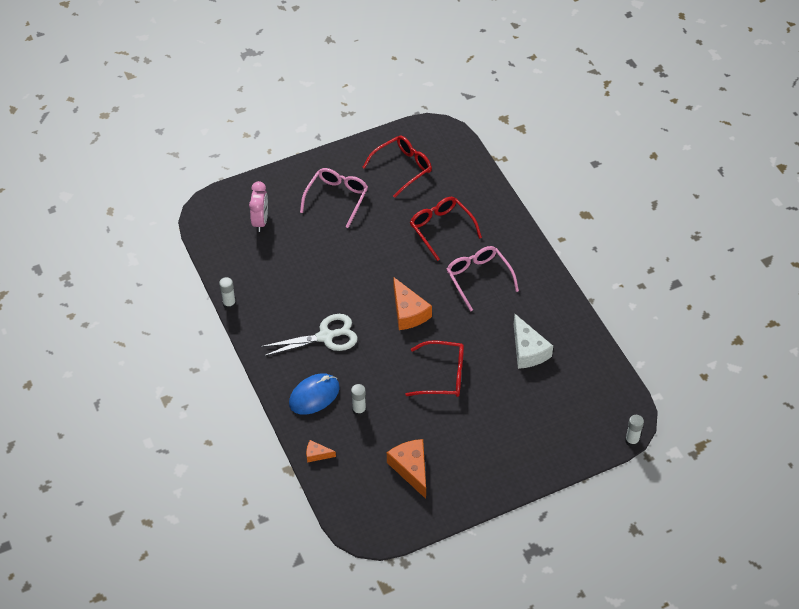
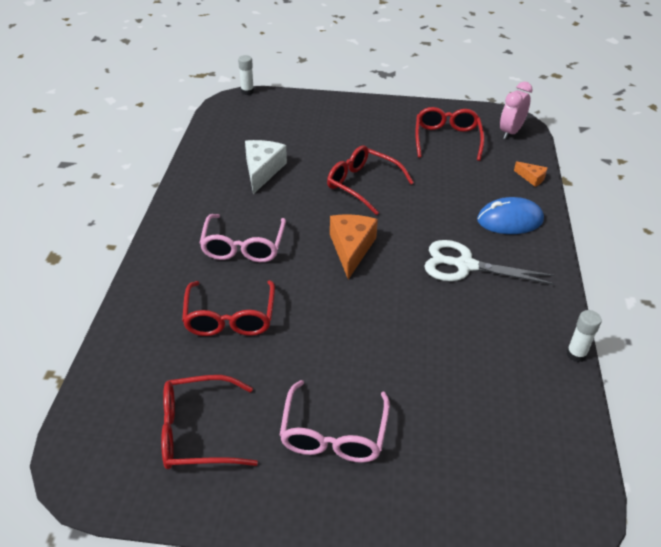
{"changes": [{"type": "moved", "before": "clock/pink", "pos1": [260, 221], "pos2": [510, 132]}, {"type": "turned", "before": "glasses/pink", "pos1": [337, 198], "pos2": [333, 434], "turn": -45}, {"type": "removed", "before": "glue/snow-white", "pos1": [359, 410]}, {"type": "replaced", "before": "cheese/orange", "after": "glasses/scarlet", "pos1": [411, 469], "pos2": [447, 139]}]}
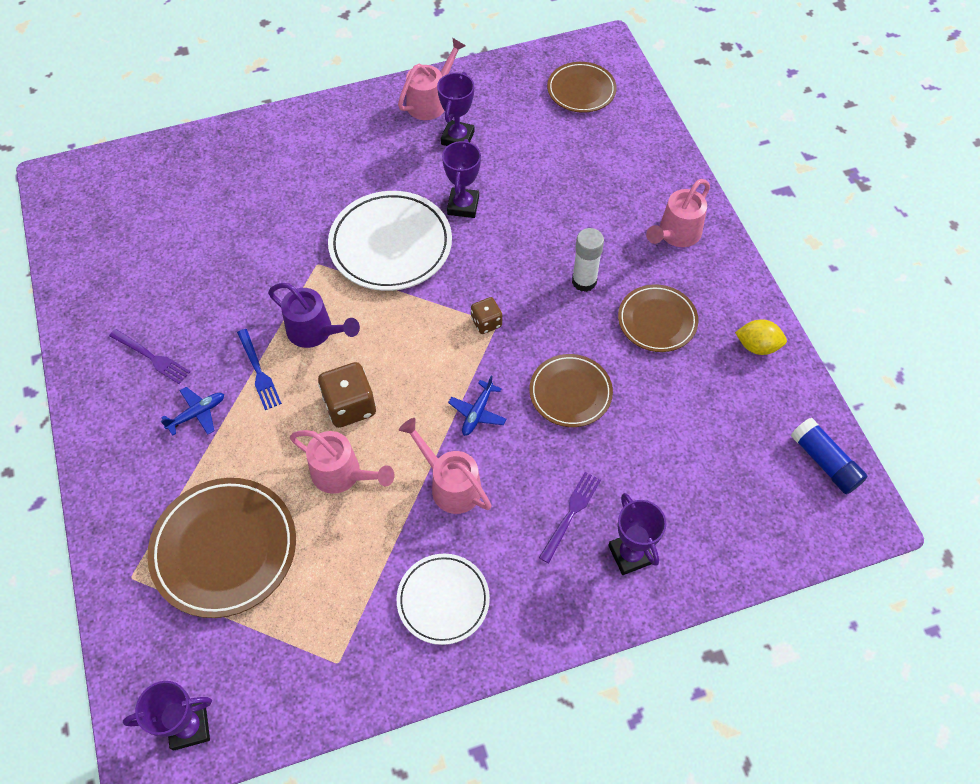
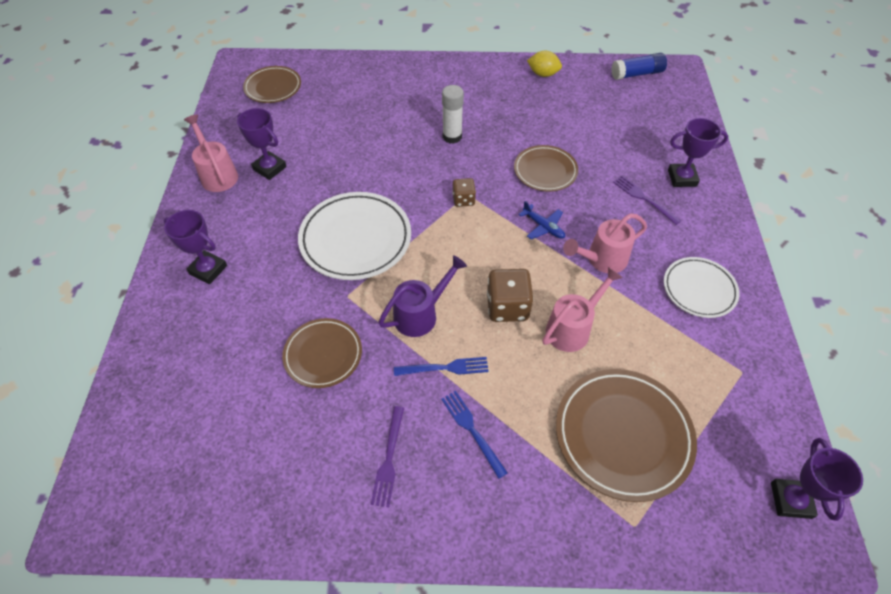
{"changes": [{"type": "turned", "before": "table fork/violet", "pos1": [152, 357], "pos2": [389, 459], "turn": 135}, {"type": "replaced", "before": "aeroplane/royal blue", "after": "table fork/royal blue", "pos1": [197, 414], "pos2": [471, 430]}, {"type": "moved", "before": "award cup/violet", "pos1": [463, 206], "pos2": [208, 270]}, {"type": "moved", "before": "dinner plate/dark brown", "pos1": [657, 321], "pos2": [323, 355]}, {"type": "removed", "before": "watering can/pink", "pos1": [676, 234]}, {"type": "turned", "before": "lemon/bright yellow", "pos1": [757, 346], "pos2": [543, 74], "turn": 75}]}
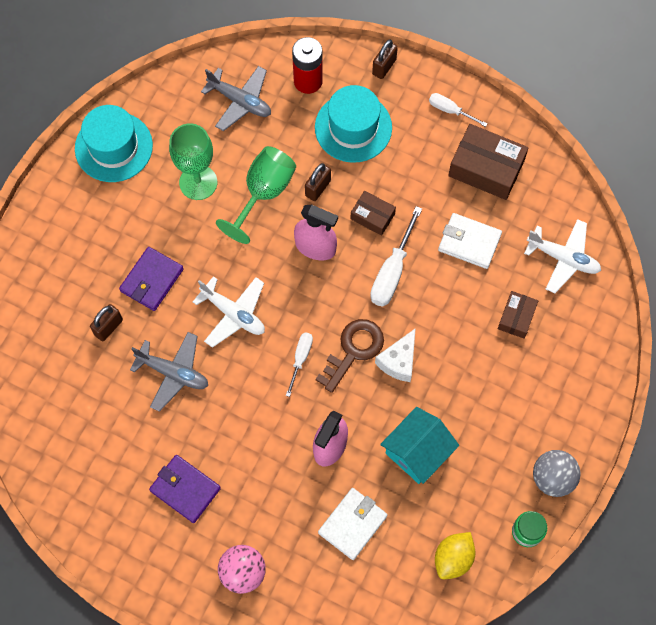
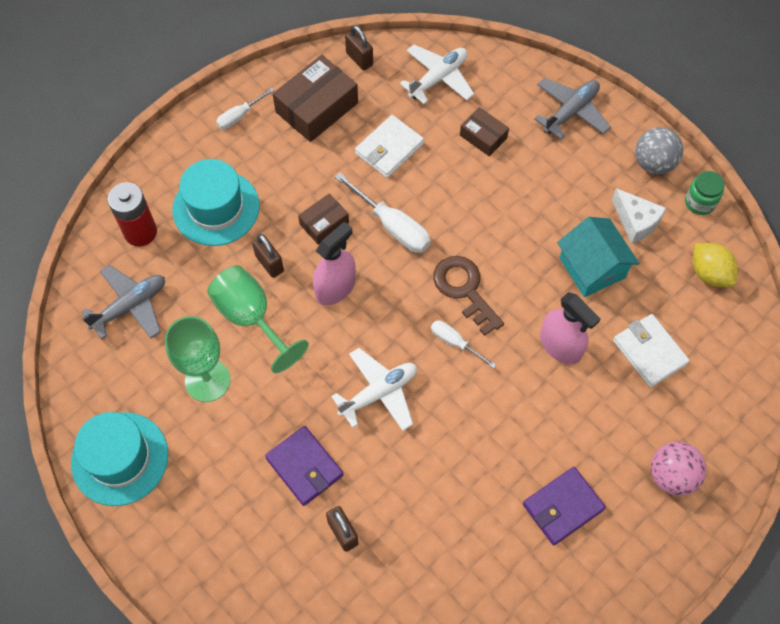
{"changes": [{"type": "moved", "before": "aeroplane/ash-grey", "pos1": [173, 373], "pos2": [571, 112]}, {"type": "moved", "before": "small lock/dark brown", "pos1": [384, 67], "pos2": [359, 59]}, {"type": "moved", "before": "cheese/snow-white", "pos1": [399, 361], "pos2": [635, 222]}]}
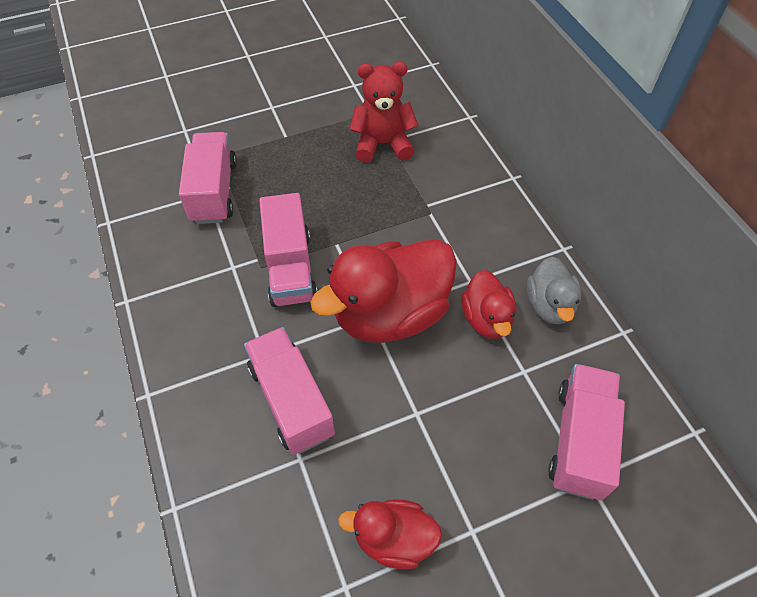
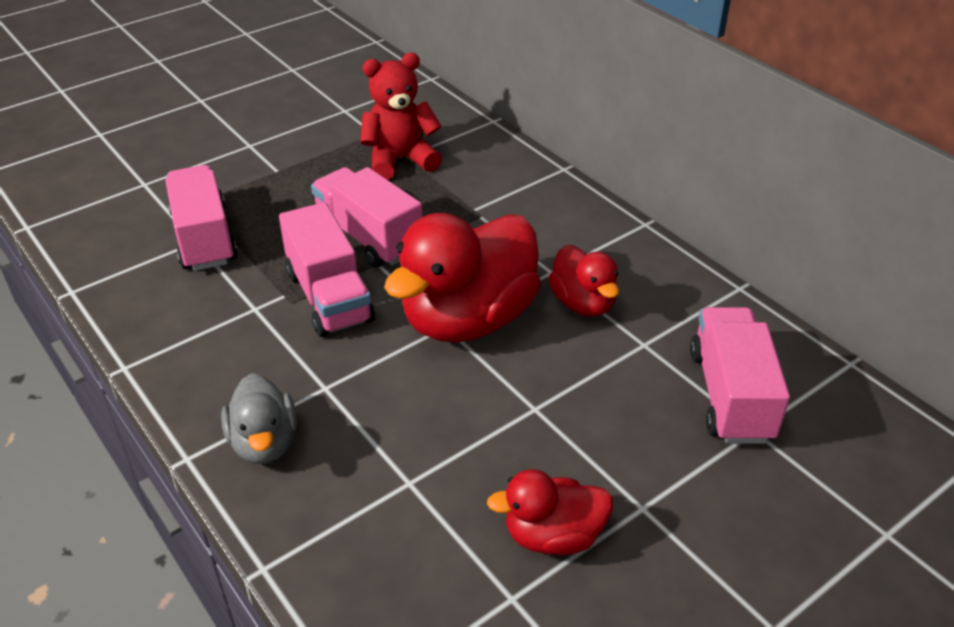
{"changes": [{"type": "moved", "before": "toy truck/pink", "pos1": [291, 400], "pos2": [368, 237]}, {"type": "moved", "before": "toy duck/ash-grey", "pos1": [549, 305], "pos2": [264, 443]}]}
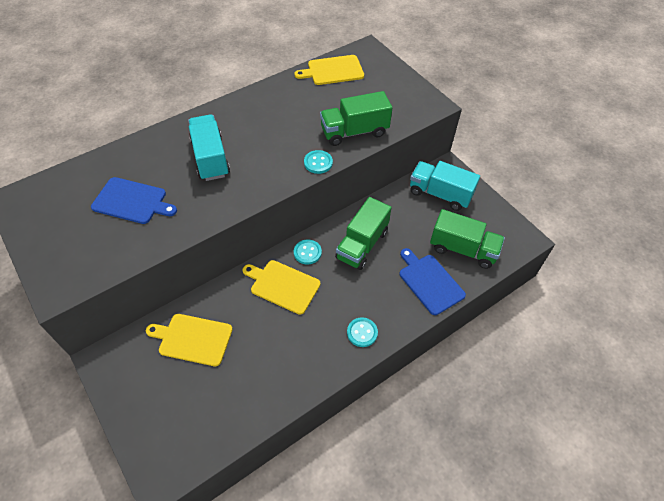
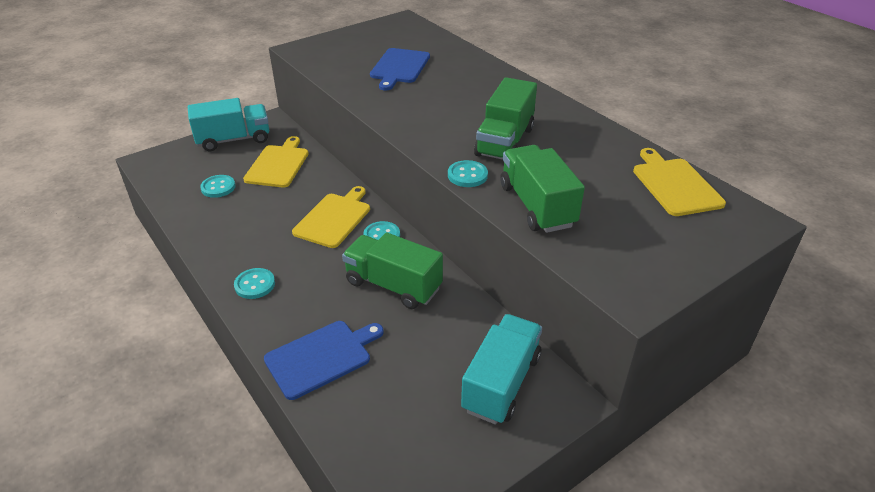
{"changes": [{"type": "moved", "before": "toy truck/teal", "pos1": [210, 158], "pos2": [233, 140]}, {"type": "moved", "before": "toy truck/leaf-green", "pos1": [463, 249], "pos2": [505, 142]}, {"type": "added", "after": "button/teal", "pos2": [218, 187]}]}
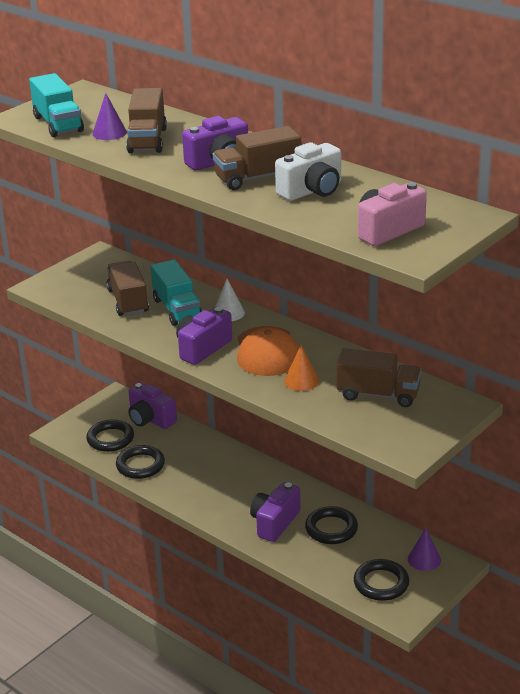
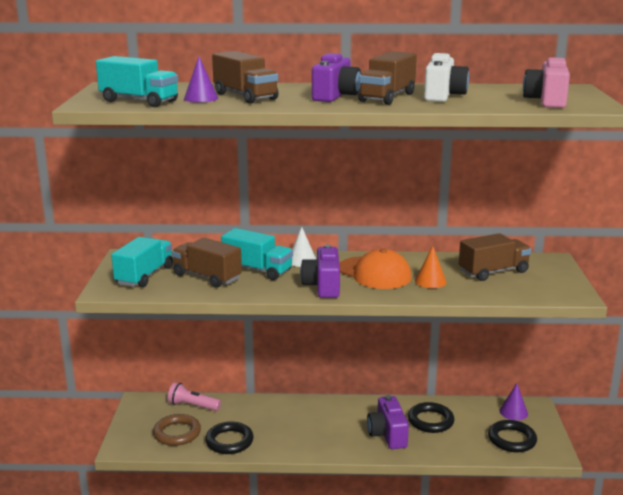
{"changes": [{"type": "recoloured", "before": "hoop/black", "after": "hoop/dark brown", "pos1": [110, 439], "pos2": [177, 433]}, {"type": "replaced", "before": "camera/violet", "after": "pocket torch/pink", "pos1": [150, 419], "pos2": [193, 406]}, {"type": "added", "after": "toy truck/teal", "pos2": [145, 276]}]}
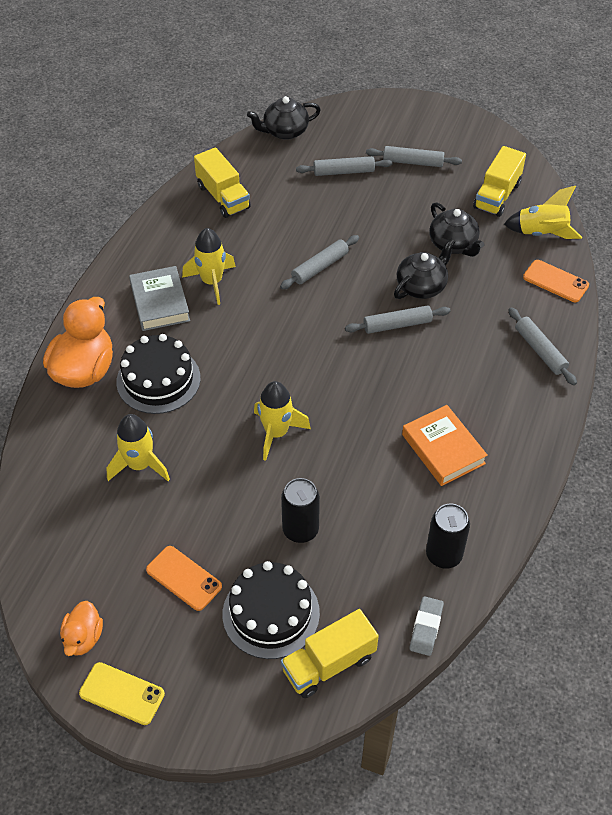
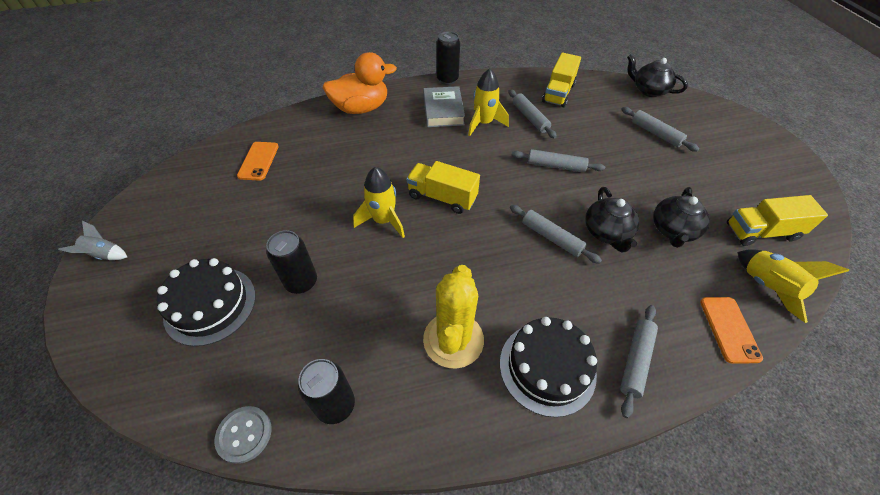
{"changes": [{"type": "removed", "before": "toy duck/orange", "pos1": [83, 638]}, {"type": "replaced", "before": "mobile phone/bright yellow", "after": "toy rocket/ash-grey", "pos1": [122, 693], "pos2": [105, 255]}, {"type": "removed", "before": "toy rocket/bright yellow", "pos1": [140, 465]}, {"type": "moved", "before": "gateau/black", "pos1": [158, 380], "pos2": [547, 367]}, {"type": "turned", "before": "hardcover/ash-grey", "pos1": [160, 302], "pos2": [443, 111], "turn": -45}, {"type": "moved", "before": "mobile phone/orange", "pos1": [184, 578], "pos2": [258, 161]}, {"type": "moved", "before": "toy truck/bright yellow", "pos1": [328, 664], "pos2": [442, 197]}, {"type": "moved", "before": "rolling pin/ash-grey", "pos1": [413, 162], "pos2": [530, 118]}, {"type": "turned", "before": "teapot/black", "pos1": [422, 286], "pos2": [607, 233], "turn": 75}, {"type": "replaced", "before": "hardcover/orange", "after": "cactus/bright yellow", "pos1": [443, 449], "pos2": [453, 340]}, {"type": "replaced", "before": "pencil eraser/ash-grey", "after": "button/ash-grey", "pos1": [426, 628], "pos2": [244, 434]}, {"type": "added", "after": "can/black", "pos2": [447, 79]}]}
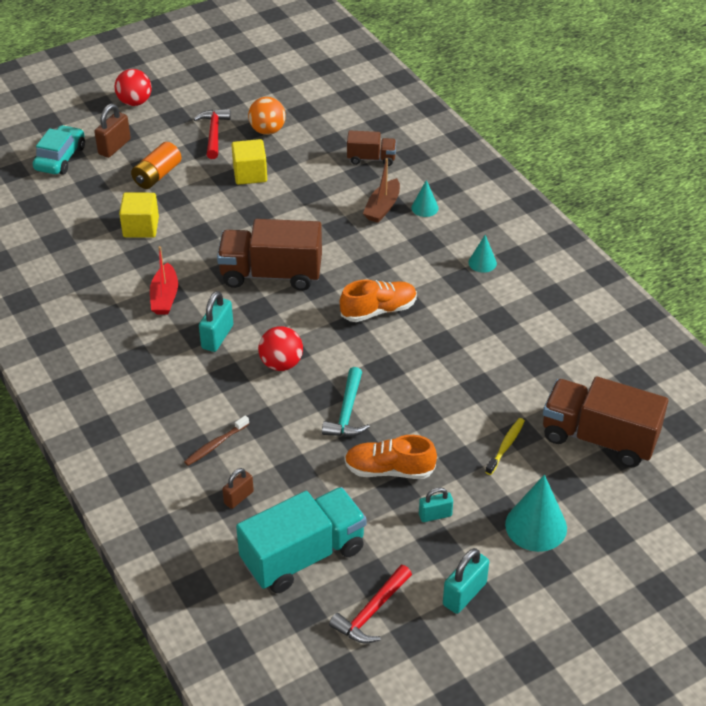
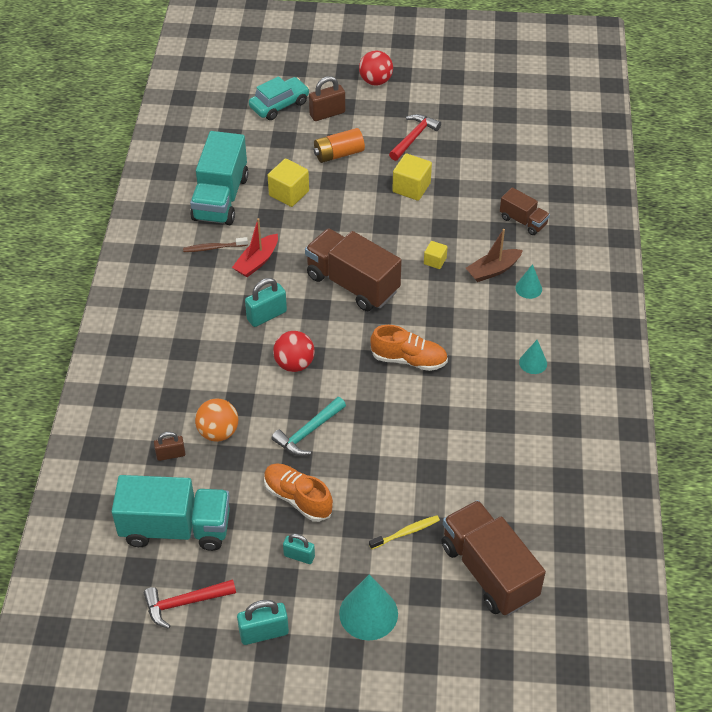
{"changes": [{"type": "moved", "before": "dental brush/dark brown", "pos1": [215, 445], "pos2": [213, 248]}, {"type": "moved", "before": "ball/orange", "pos1": [267, 130], "pos2": [218, 432]}, {"type": "added", "after": "toy truck/teal", "pos2": [220, 198]}, {"type": "added", "after": "cube/bright yellow", "pos2": [435, 261]}]}
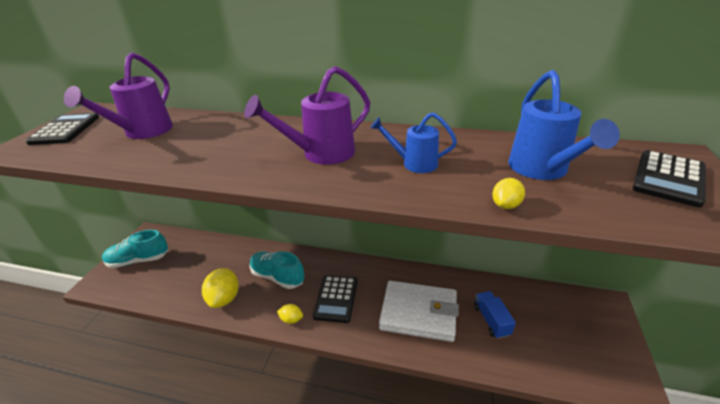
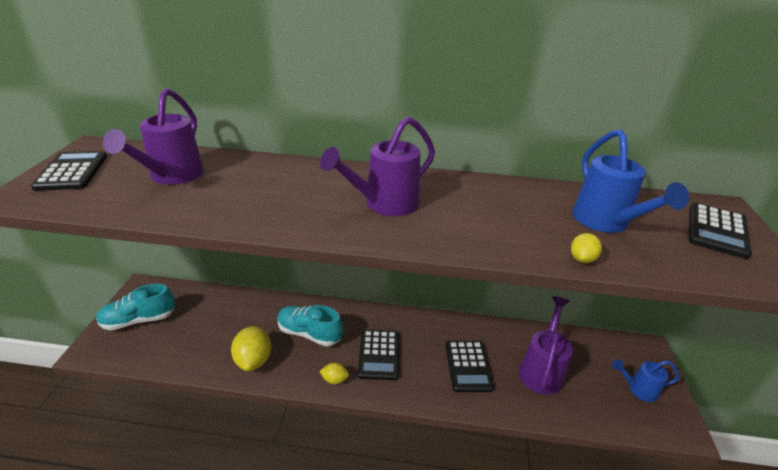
{"changes": [{"type": "moved", "before": "watering can/royal blue", "pos1": [414, 164], "pos2": [639, 389]}, {"type": "replaced", "before": "billfold/snow-white", "after": "adding machine/black", "pos1": [418, 313], "pos2": [468, 366]}, {"type": "replaced", "before": "toy truck/royal blue", "after": "watering can/violet", "pos1": [491, 320], "pos2": [541, 370]}]}
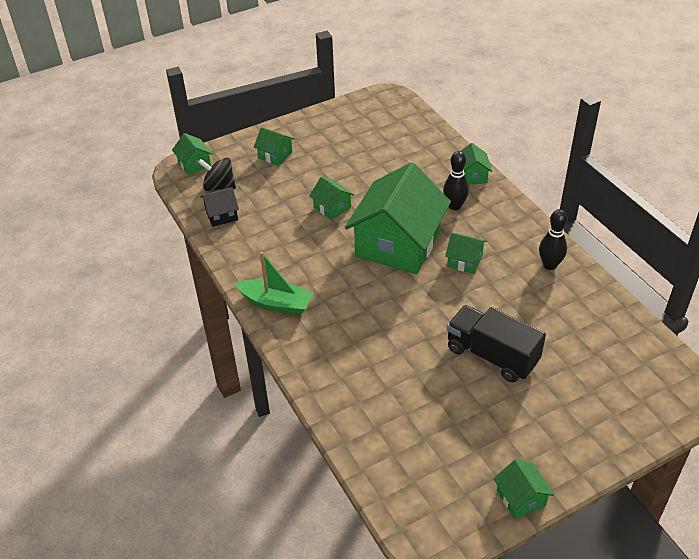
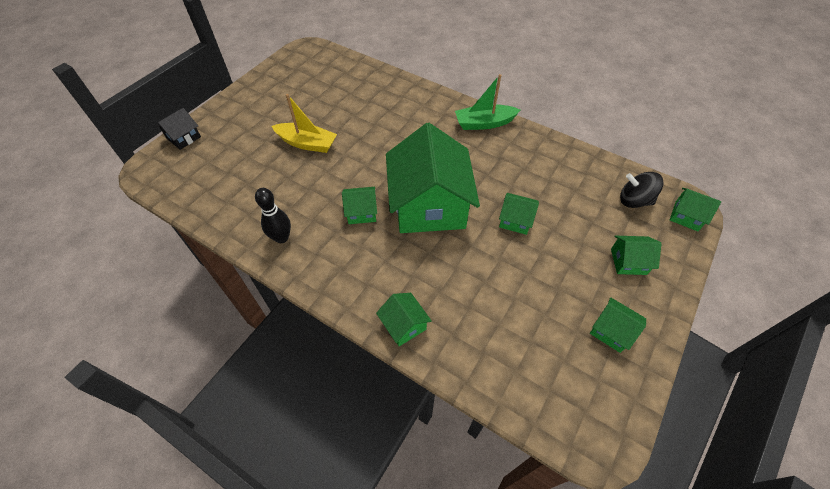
{"changes": [{"type": "turned", "before": "whirligig/black", "pos1": [219, 187], "pos2": [634, 201], "turn": -150}, {"type": "moved", "before": "toy house/black", "pos1": [221, 215], "pos2": [183, 137]}, {"type": "removed", "before": "tenpin/black", "pos1": [454, 206]}, {"type": "replaced", "before": "toy truck/black", "after": "sailboat/bright yellow", "pos1": [492, 355], "pos2": [307, 143]}, {"type": "moved", "before": "toy house/leaf-green", "pos1": [521, 498], "pos2": [611, 331]}]}
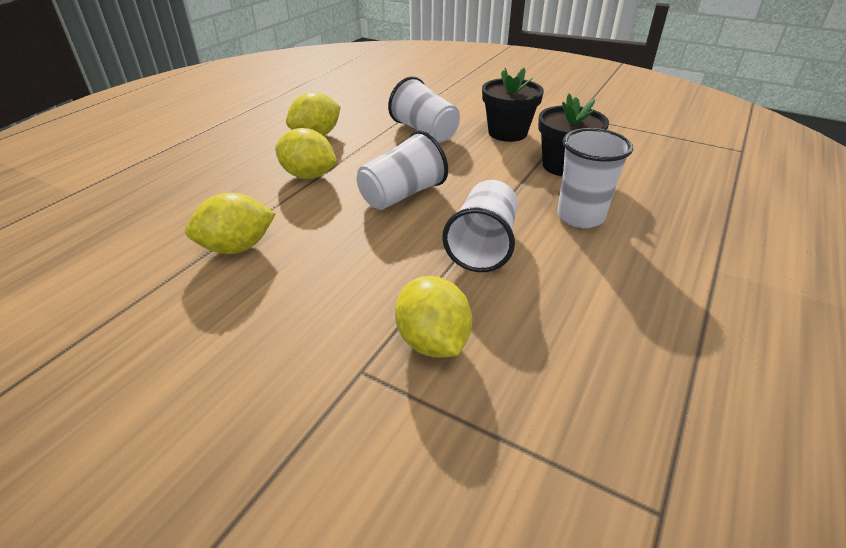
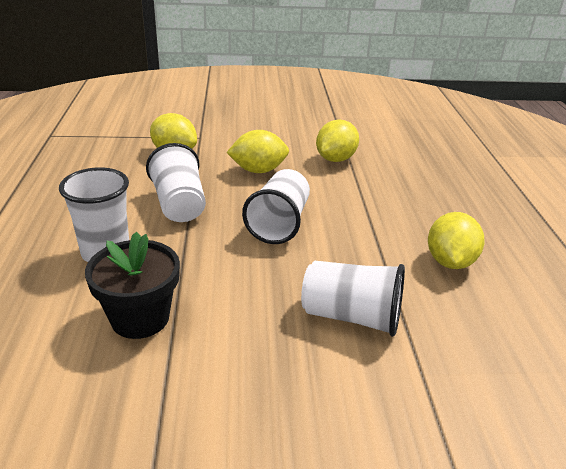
{"changes": [{"type": "moved", "before": "lemon/bright yellow", "pos1": [308, 176], "pos2": [258, 170]}, {"type": "removed", "before": "flower pot/black", "pos1": [507, 133]}]}
